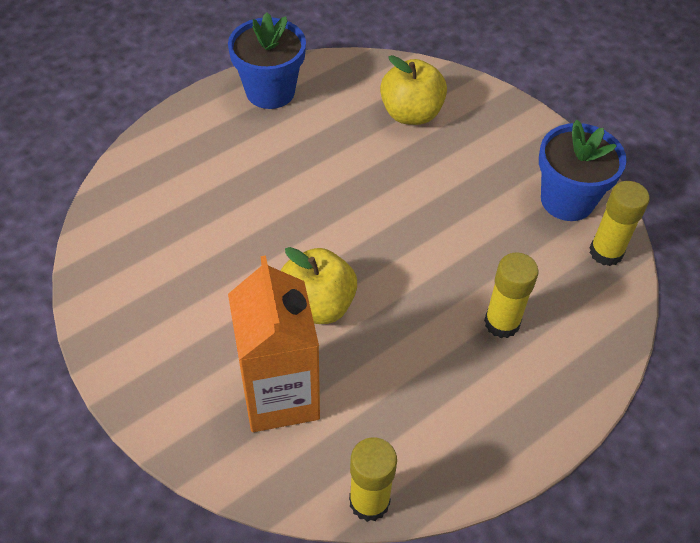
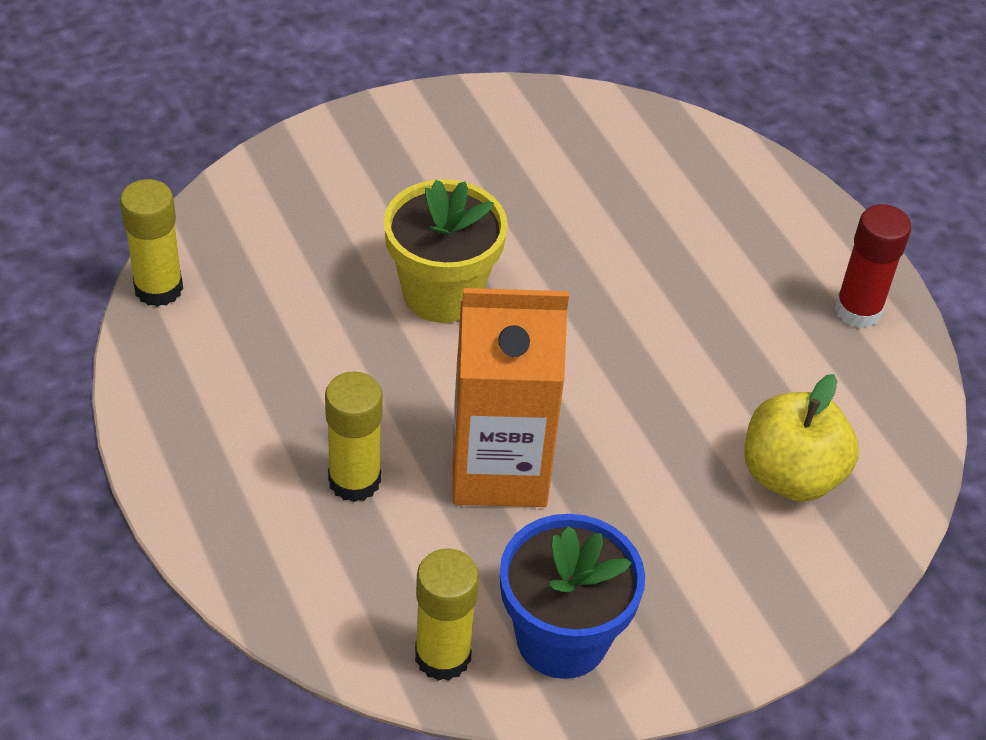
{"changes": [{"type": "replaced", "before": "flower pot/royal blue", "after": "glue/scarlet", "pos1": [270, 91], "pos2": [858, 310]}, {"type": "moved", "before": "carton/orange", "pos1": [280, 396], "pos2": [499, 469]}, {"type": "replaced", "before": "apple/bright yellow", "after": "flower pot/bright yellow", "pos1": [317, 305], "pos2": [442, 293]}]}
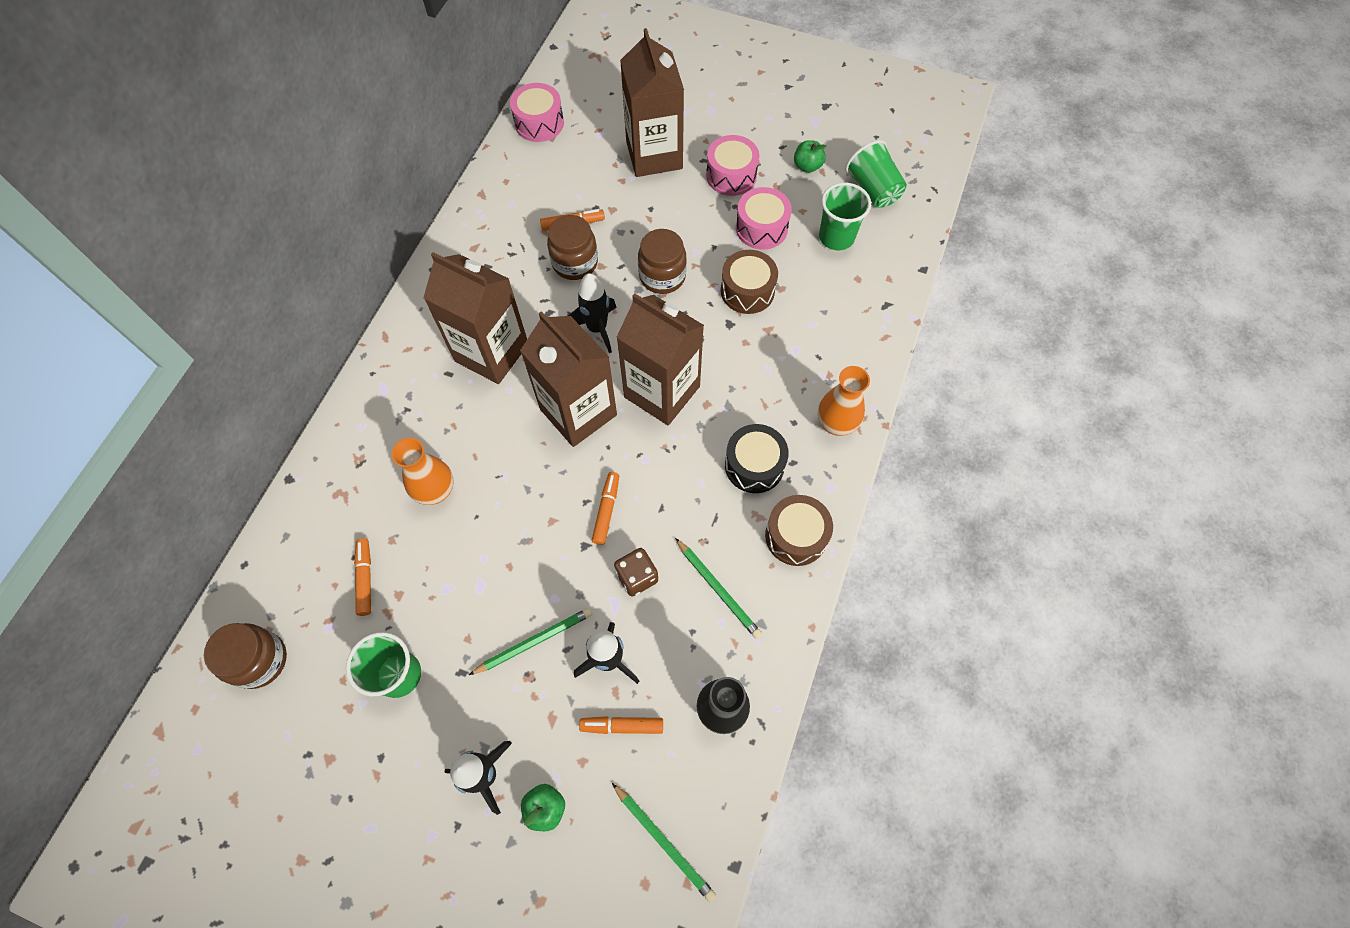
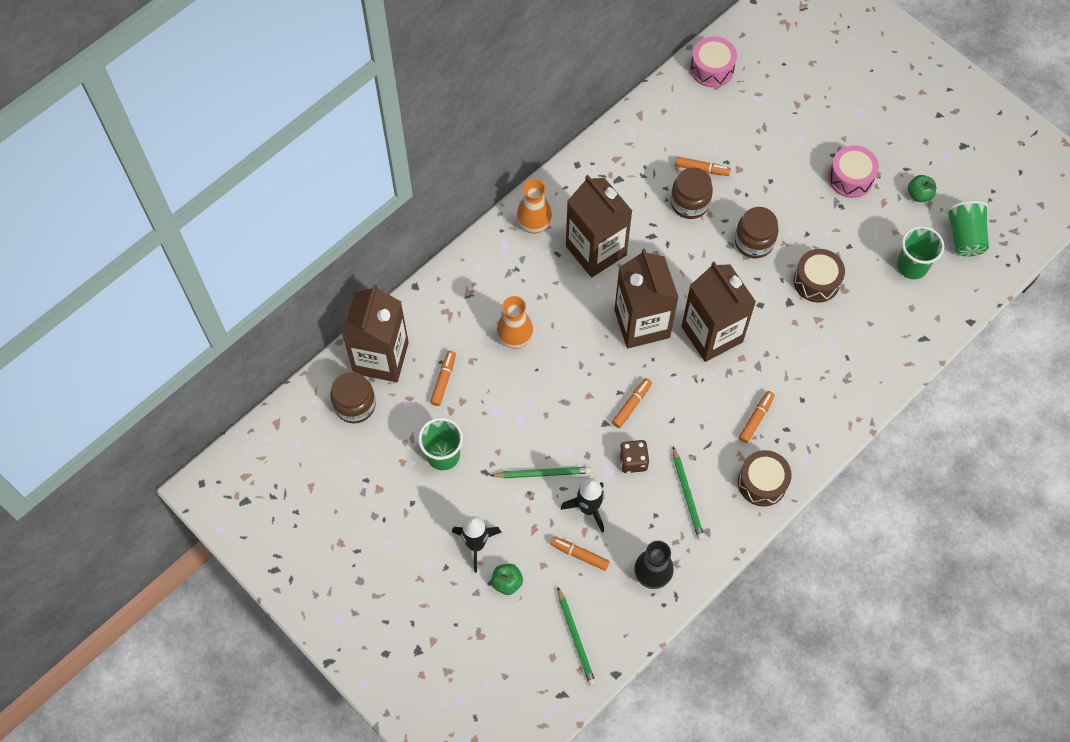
{"changes": [{"type": "removed", "before": "toy rocket/black", "pos1": [597, 328]}, {"type": "moved", "before": "carton/dark brown", "pos1": [654, 155], "pos2": [381, 358]}, {"type": "replaced", "before": "toy drum/black", "after": "marker pen/orange", "pos1": [754, 465], "pos2": [756, 419]}, {"type": "removed", "before": "toy drum/pink", "pos1": [761, 228]}, {"type": "moved", "before": "flower vase/orange", "pos1": [836, 424], "pos2": [534, 225]}]}
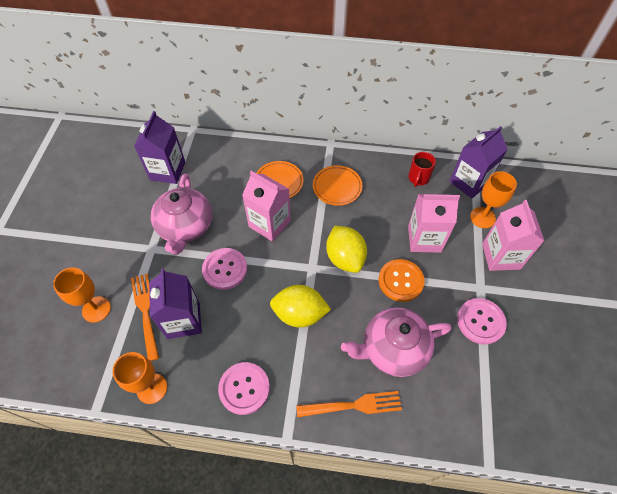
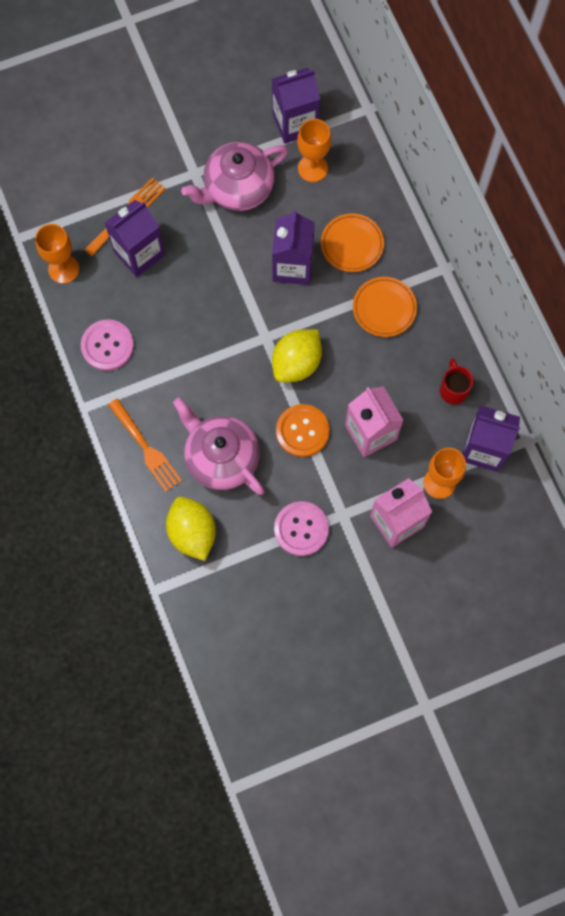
{"changes": [{"type": "moved", "before": "wine glass/orange", "pos1": [96, 309], "pos2": [312, 168]}, {"type": "removed", "before": "button/pink", "pos1": [225, 269]}, {"type": "recoloured", "before": "carton/pink", "after": "carton/violet", "pos1": [269, 224], "pos2": [292, 266]}, {"type": "moved", "before": "lemon/bright yellow", "pos1": [299, 314], "pos2": [192, 533]}, {"type": "turned", "before": "mug/scarlet", "pos1": [418, 178], "pos2": [453, 390], "turn": 90}]}
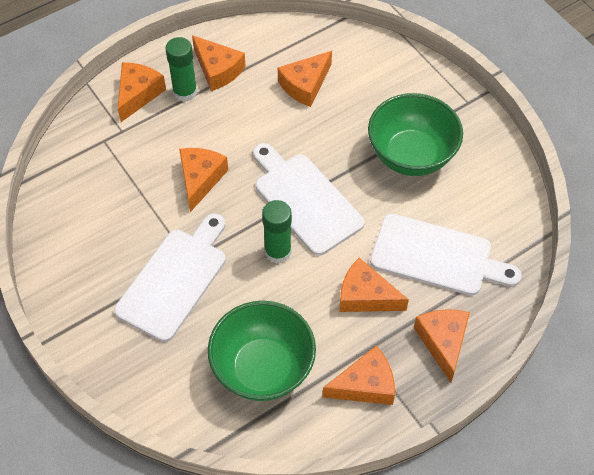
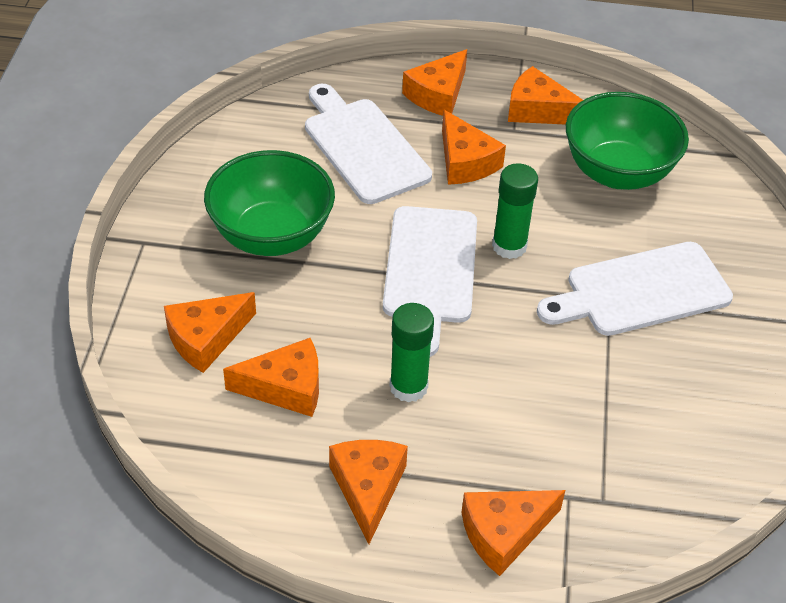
{"changes": [{"type": "moved", "before": "glue/leaf-green", "pos1": [185, 92], "pos2": [408, 387]}, {"type": "moved", "before": "cheese/orange", "pos1": [200, 179], "pos2": [206, 338]}]}
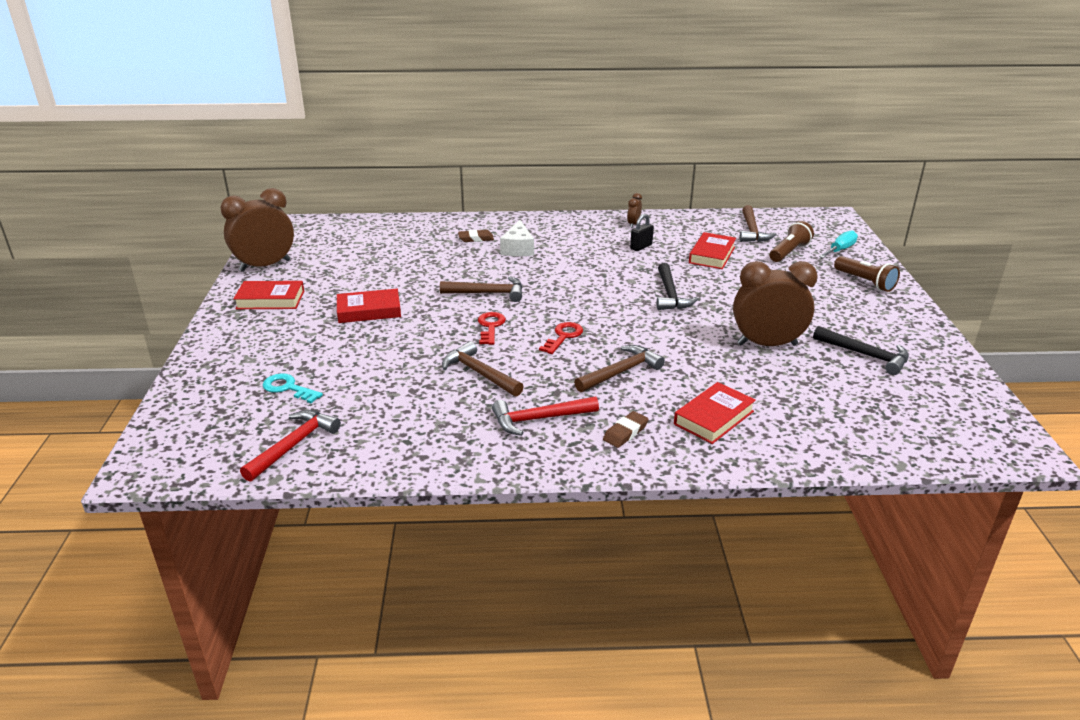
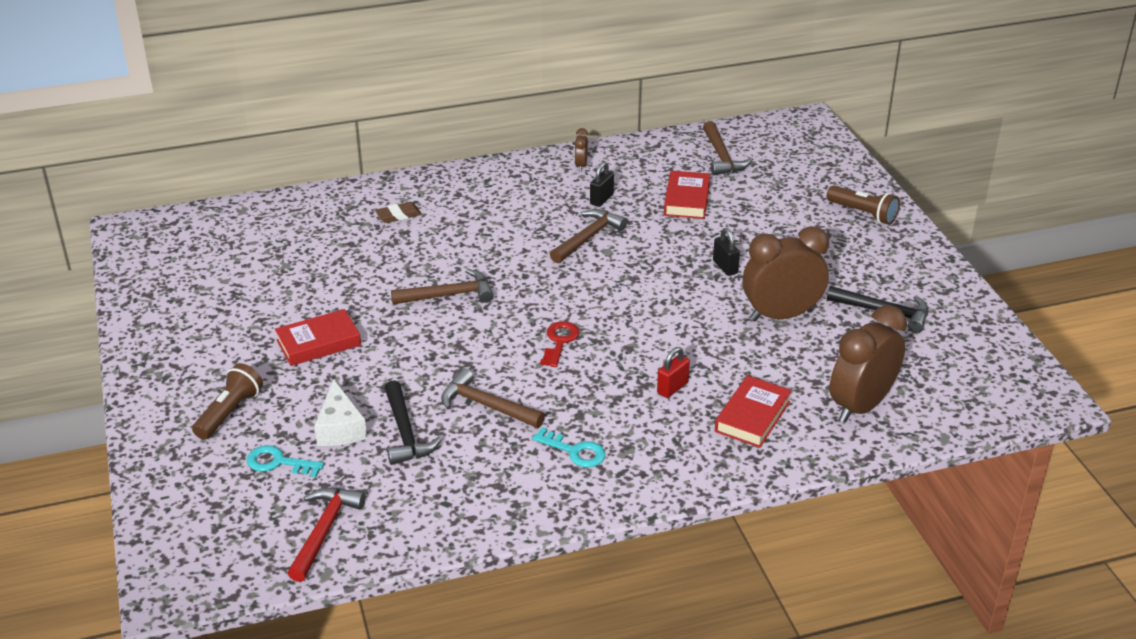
{"changes": [{"type": "moved", "before": "clock/dark brown", "pos1": [265, 266], "pos2": [861, 406]}, {"type": "removed", "before": "hardcover/scarlet", "pos1": [270, 300]}, {"type": "removed", "before": "door key/scarlet", "pos1": [490, 327]}, {"type": "replaced", "before": "carpenter's hammer/scarlet", "after": "door key/teal", "pos1": [539, 419], "pos2": [574, 451]}, {"type": "moved", "before": "cheese/snow-white", "pos1": [518, 248], "pos2": [340, 428]}, {"type": "moved", "before": "carpenter's hammer/dark brown", "pos1": [621, 372], "pos2": [588, 237]}, {"type": "removed", "before": "pencil eraser/dark brown", "pos1": [625, 432]}, {"type": "moved", "before": "carpenter's hammer/black", "pos1": [670, 295], "pos2": [405, 433]}, {"type": "moved", "before": "pocket torch/dark brown", "pos1": [789, 252], "pos2": [229, 412]}, {"type": "removed", "before": "hand screwdriver/teal", "pos1": [840, 250]}, {"type": "added", "after": "small lock/scarlet", "pos2": [672, 388]}, {"type": "added", "after": "small lock/black", "pos2": [725, 267]}]}
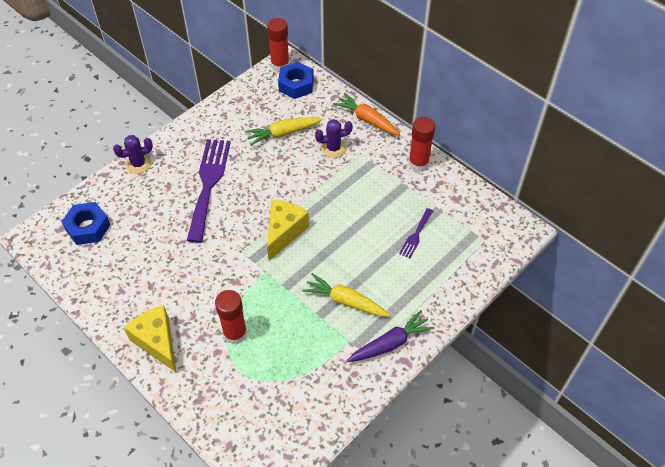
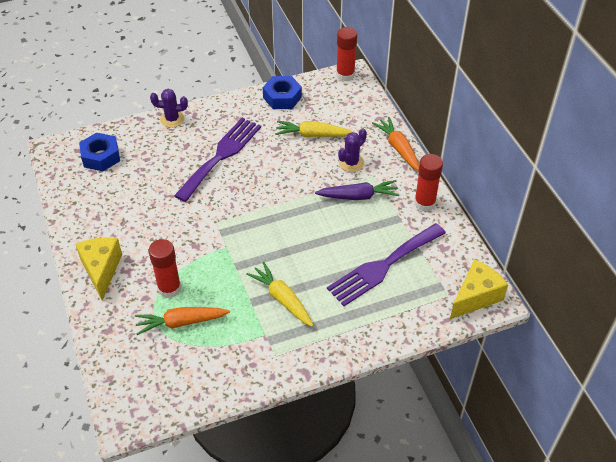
{"changes": [{"type": "moved", "before": "cheese/bright yellow", "pos1": [284, 232], "pos2": [475, 297]}, {"type": "moved", "before": "nut/royal blue", "pos1": [296, 85], "pos2": [282, 97]}, {"type": "turned", "before": "cactus/violet", "pos1": [333, 148], "pos2": [351, 163], "turn": -60}, {"type": "moved", "before": "toy carrot/violet", "pos1": [390, 343], "pos2": [358, 196]}, {"type": "resized", "before": "table fork/violet", "pos1": [416, 235], "pos2": [383, 266], "scale": 2.14}, {"type": "added", "after": "toy carrot/orange", "pos2": [181, 322]}]}
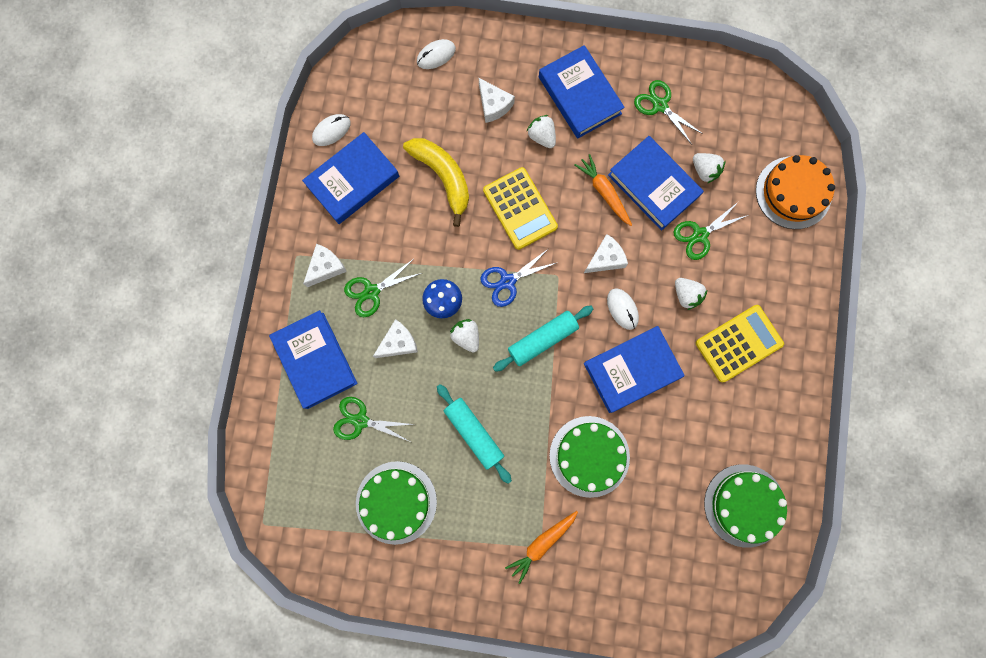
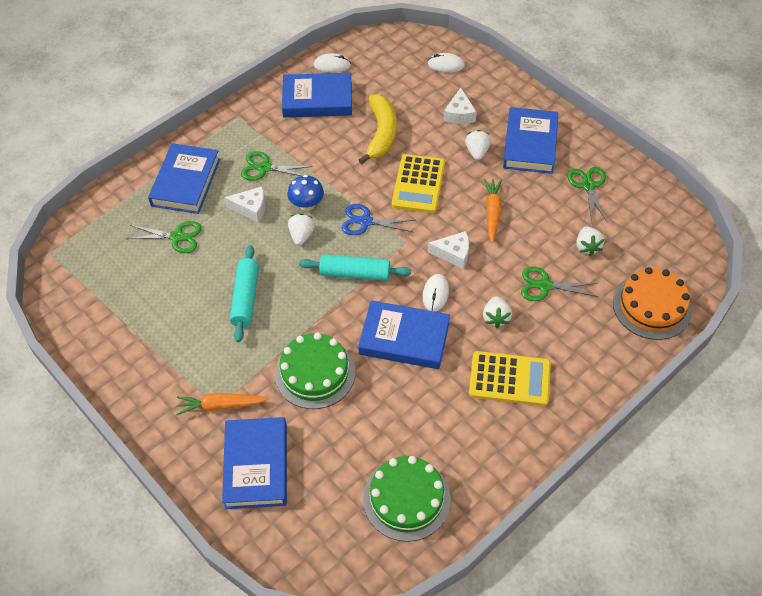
{"changes": [{"type": "removed", "before": "cheese/snow-white", "pos1": [326, 267]}, {"type": "turned", "before": "shears/leaf-green", "pos1": [360, 421], "pos2": [177, 237], "turn": 135}, {"type": "removed", "before": "gateau/leaf-green", "pos1": [396, 502]}, {"type": "moved", "before": "hardcover/royal blue", "pos1": [653, 185], "pos2": [256, 465]}]}
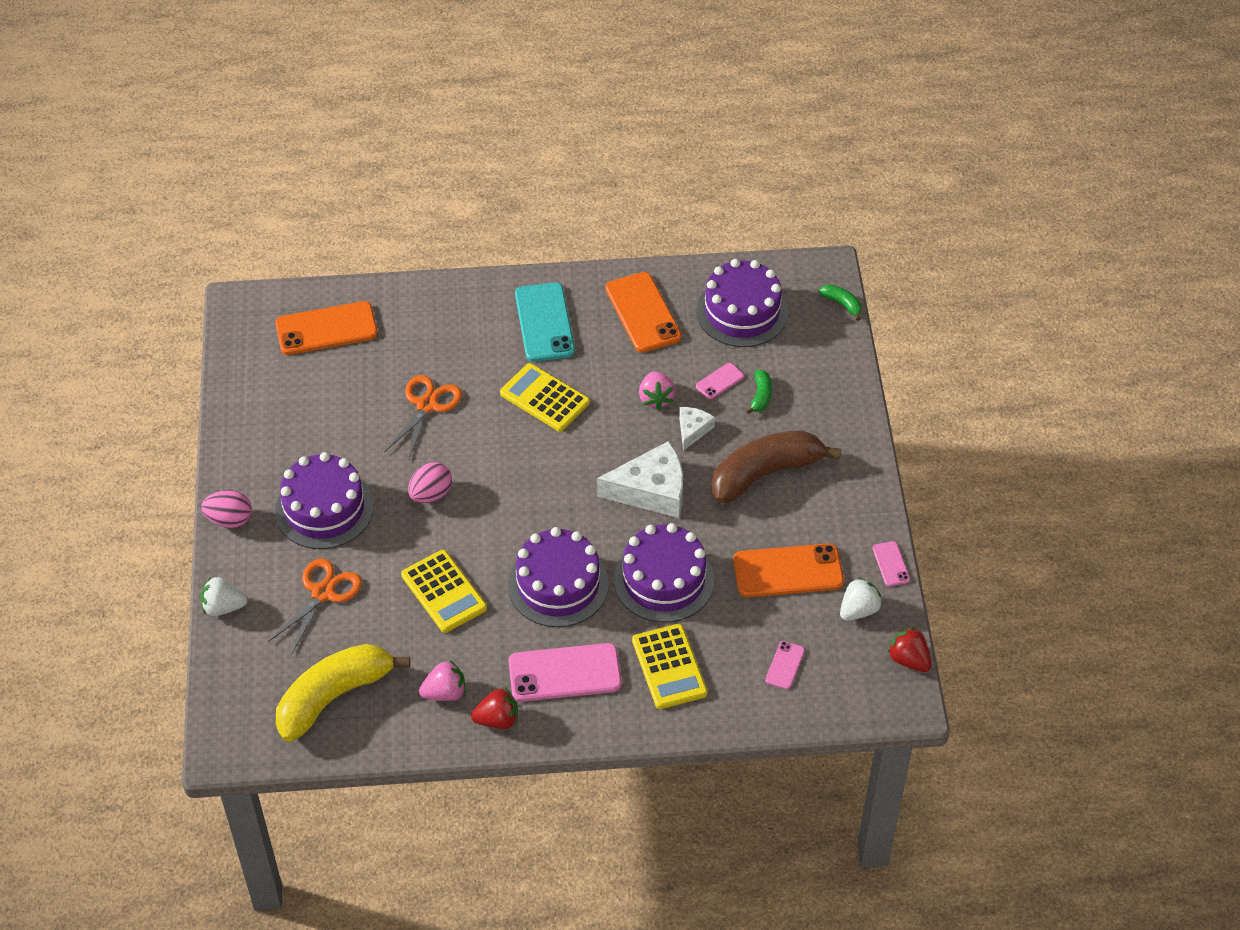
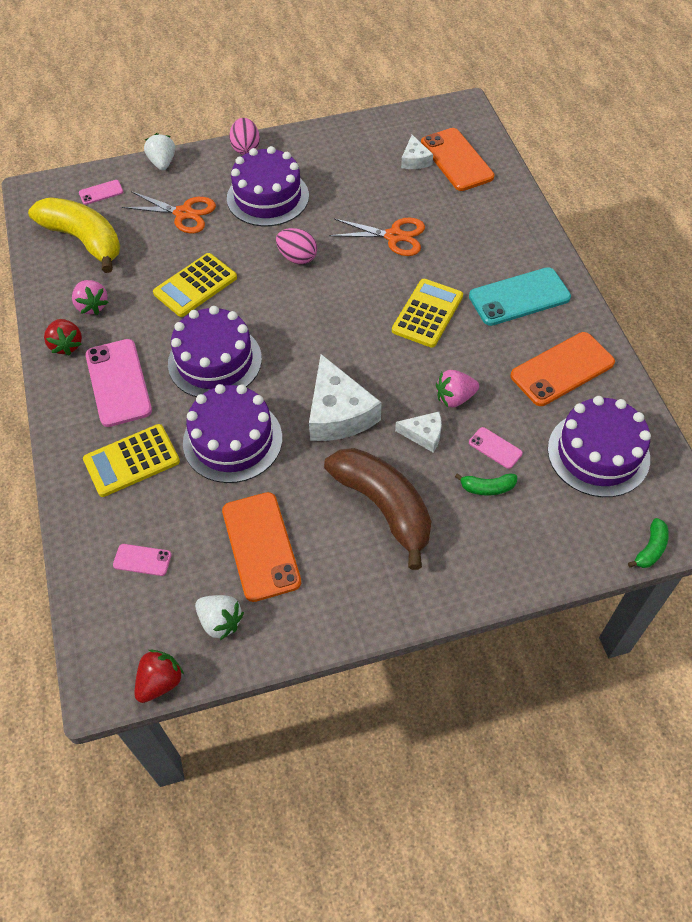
{"changes": [{"type": "moved", "before": "mobile phone/pink", "pos1": [891, 564], "pos2": [101, 192]}, {"type": "added", "after": "cheese/snow-white", "pos2": [415, 160]}]}
